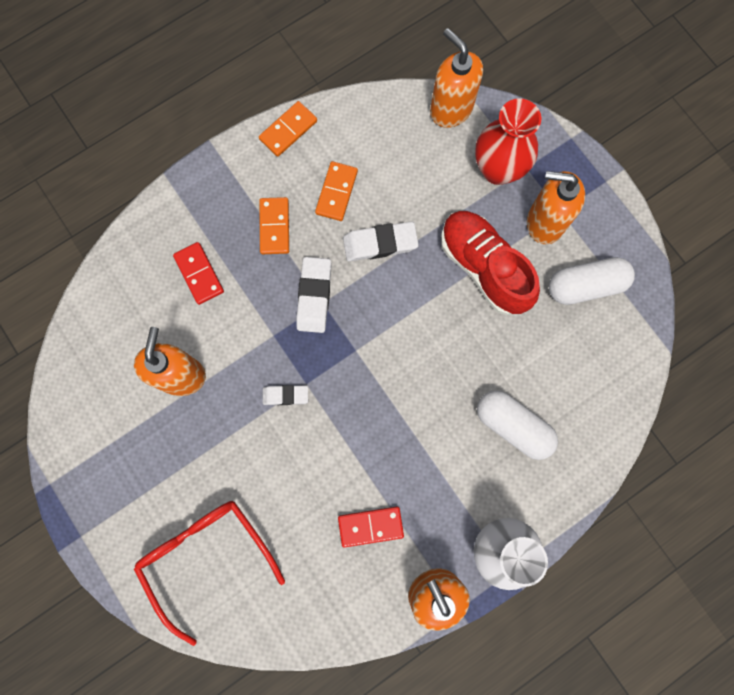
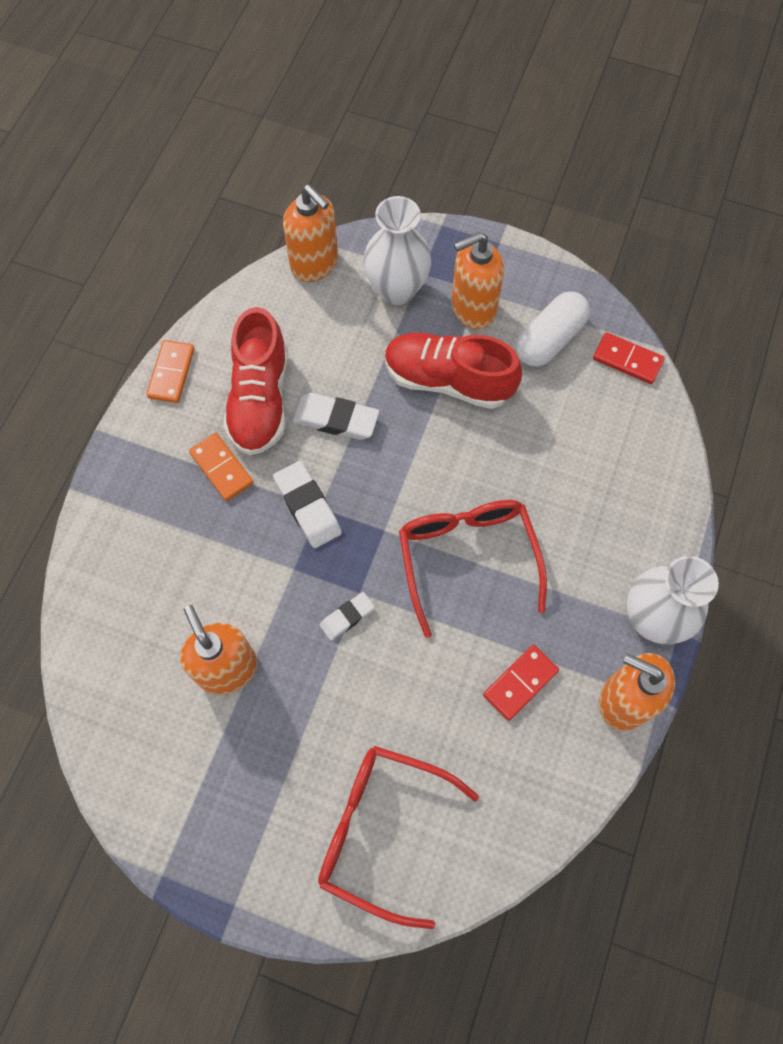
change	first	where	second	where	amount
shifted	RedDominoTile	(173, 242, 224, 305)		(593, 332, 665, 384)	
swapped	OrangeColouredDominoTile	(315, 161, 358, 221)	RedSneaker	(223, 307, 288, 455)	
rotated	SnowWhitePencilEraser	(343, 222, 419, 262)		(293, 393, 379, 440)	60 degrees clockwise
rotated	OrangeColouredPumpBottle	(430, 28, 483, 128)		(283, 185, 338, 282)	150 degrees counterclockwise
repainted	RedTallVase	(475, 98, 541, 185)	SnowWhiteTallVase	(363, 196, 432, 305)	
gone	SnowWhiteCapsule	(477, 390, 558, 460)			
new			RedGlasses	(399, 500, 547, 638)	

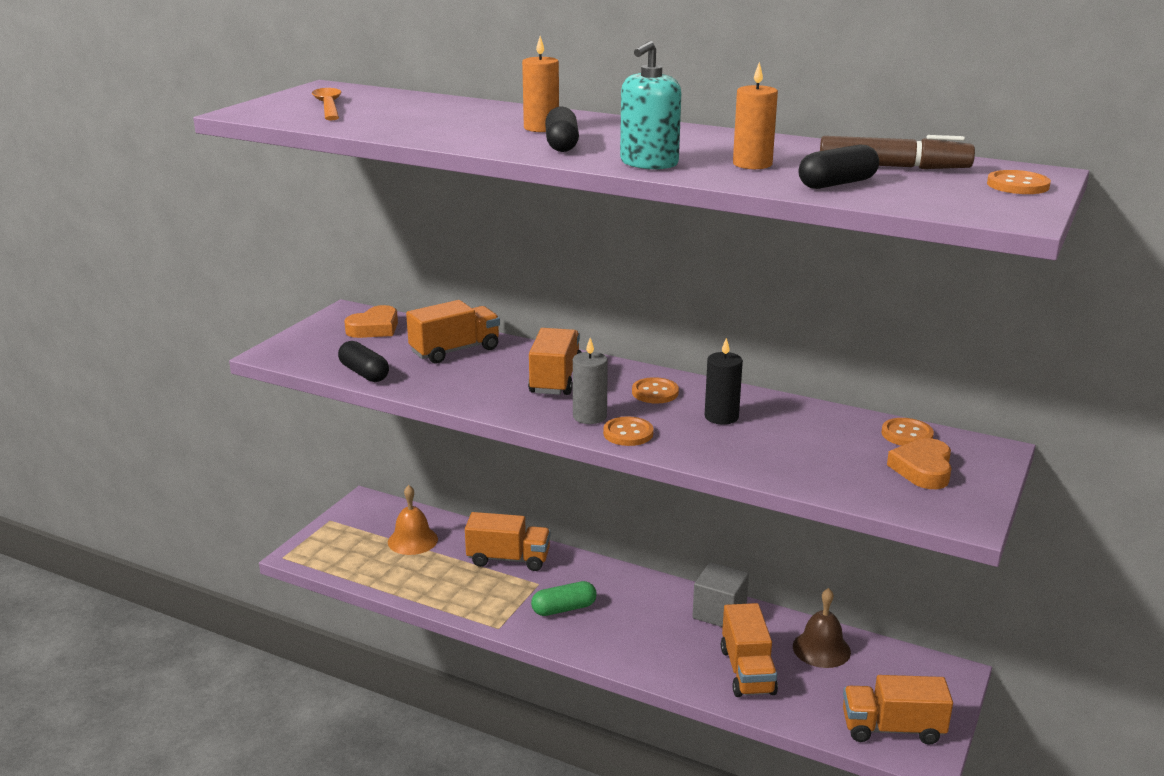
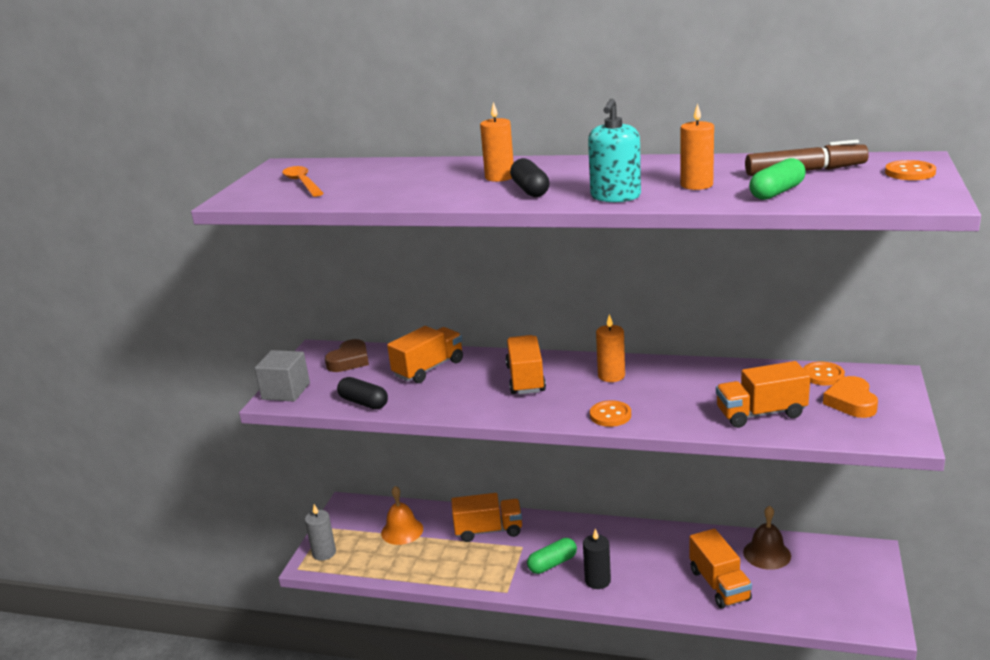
change	first	where	second	where	amount
repainted	OrangeColouredLoveHeart	(344, 305, 398, 338)	DarkBrownLoveHeart	(325, 339, 369, 372)	
shifted	GreyPillarCandle	(573, 338, 608, 424)		(305, 504, 336, 561)	
swapped	OrangeColouredShirtButton	(632, 377, 679, 404)	OrangeColouredPillarCandle	(596, 314, 625, 382)	
shifted	GreySolidCube	(692, 562, 749, 627)		(255, 350, 310, 402)	
shifted	JetBlackPillarCandle	(705, 338, 743, 425)		(583, 529, 611, 589)	
repainted	JetBlackCapsule	(799, 145, 879, 189)	EmeraldCapsule	(749, 158, 806, 200)	
shifted	OrangeColouredToyTruck	(843, 675, 953, 745)		(716, 361, 810, 428)	

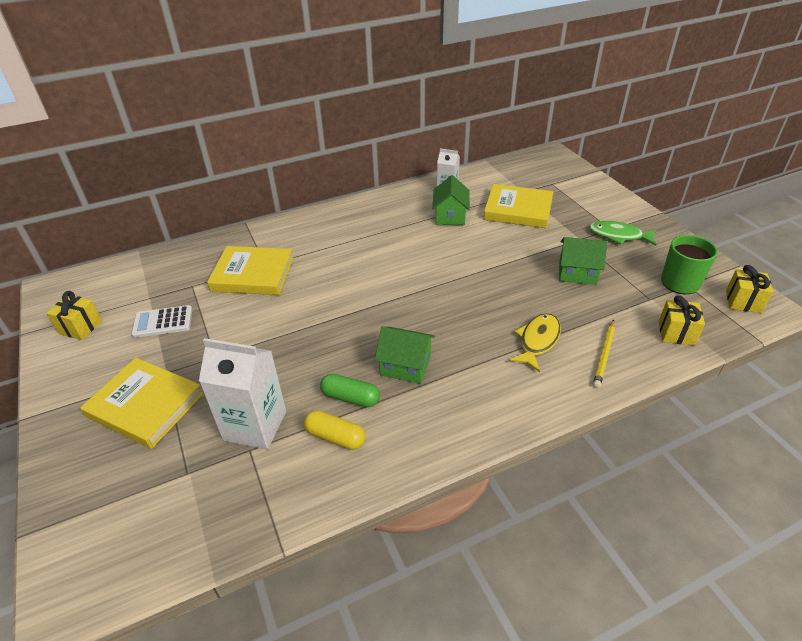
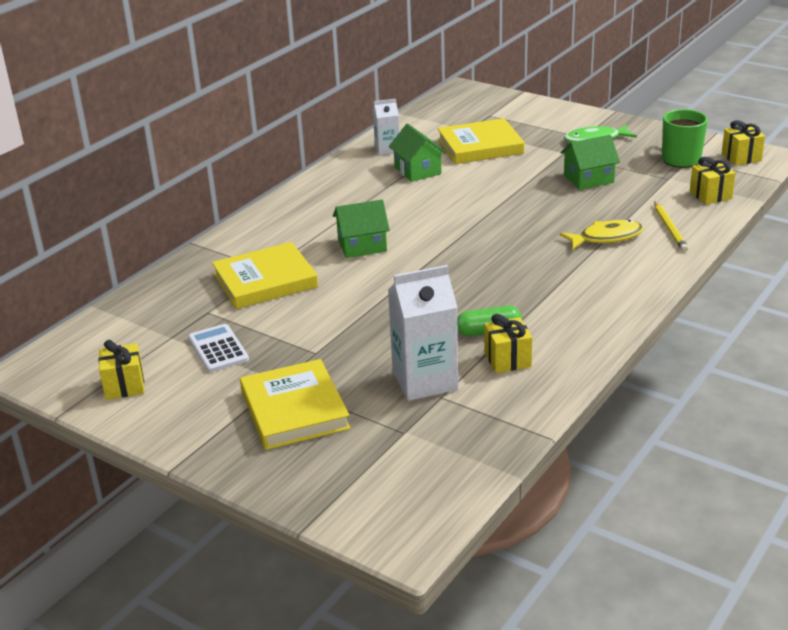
change	first	where	second	where	amount
rotated	GoldenBook	(80, 358, 204, 449)		(240, 359, 351, 450)	75 degrees clockwise
rotated	SnowWhitePocketCalculator	(131, 305, 192, 338)		(188, 324, 249, 372)	105 degrees clockwise
swapped	GoldenCapsule	(304, 410, 365, 450)	GoldenGift	(485, 314, 532, 373)	
shifted	EmeraldHouse	(375, 327, 435, 384)		(333, 200, 390, 258)	
rotated	GoldenFish	(509, 313, 561, 372)		(560, 220, 644, 249)	75 degrees clockwise

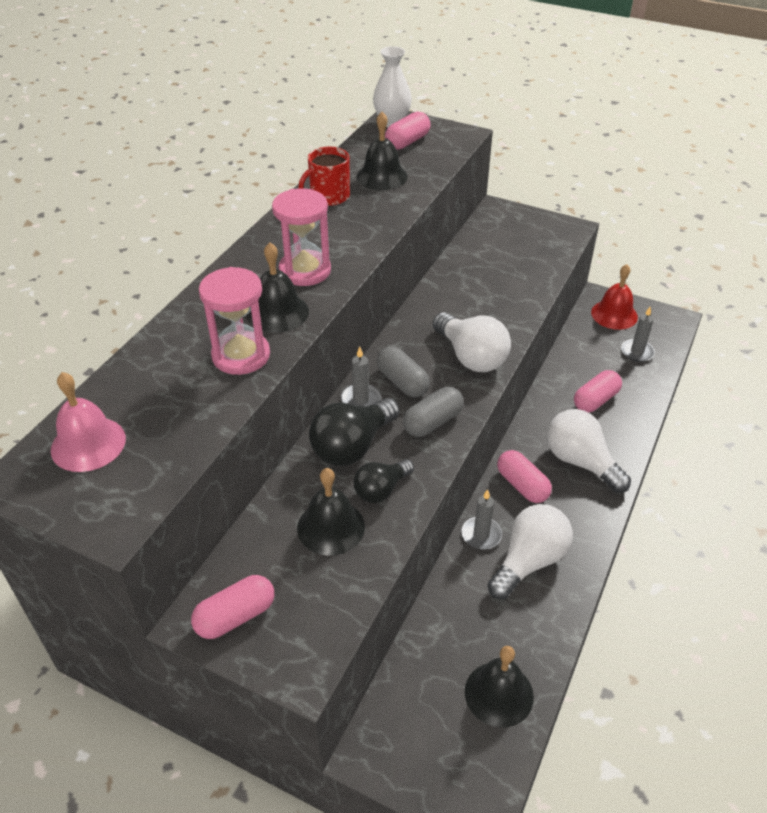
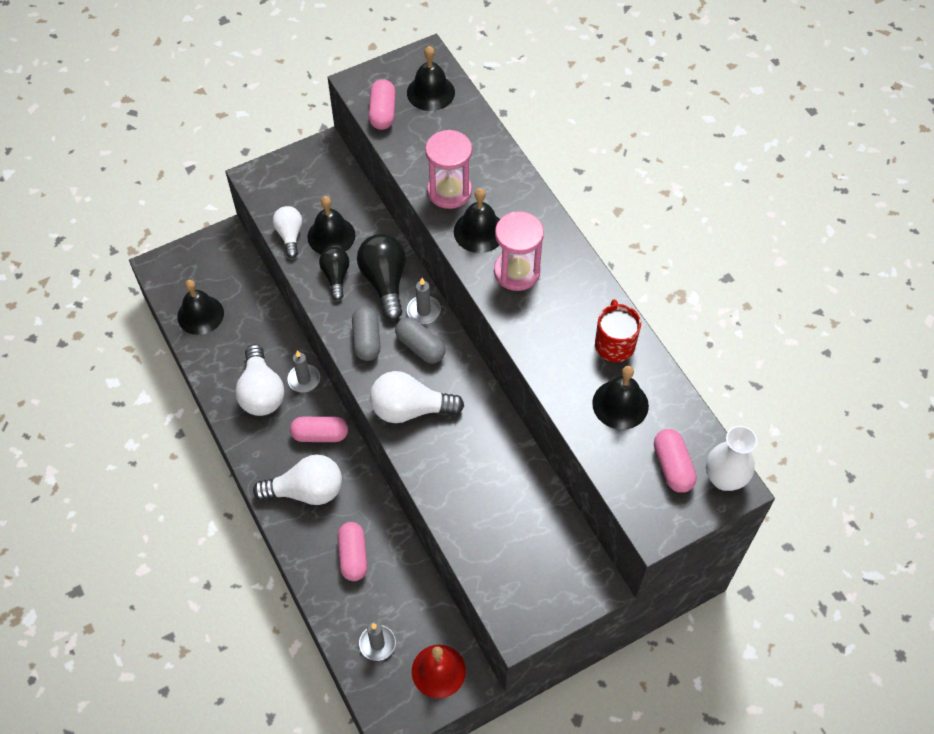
change	first	where	second	where	amount
repainted	RosySchoolBell	(51, 372, 126, 472)	JetBlackSchoolBell	(407, 46, 455, 111)	
shifted	RosyCapsule	(191, 575, 274, 639)		(369, 79, 396, 130)	
rotated	GreyCapsule	(377, 346, 430, 397)		(395, 317, 445, 364)	45 degrees clockwise
new			SnowWhiteLightBulb	(273, 206, 302, 258)	

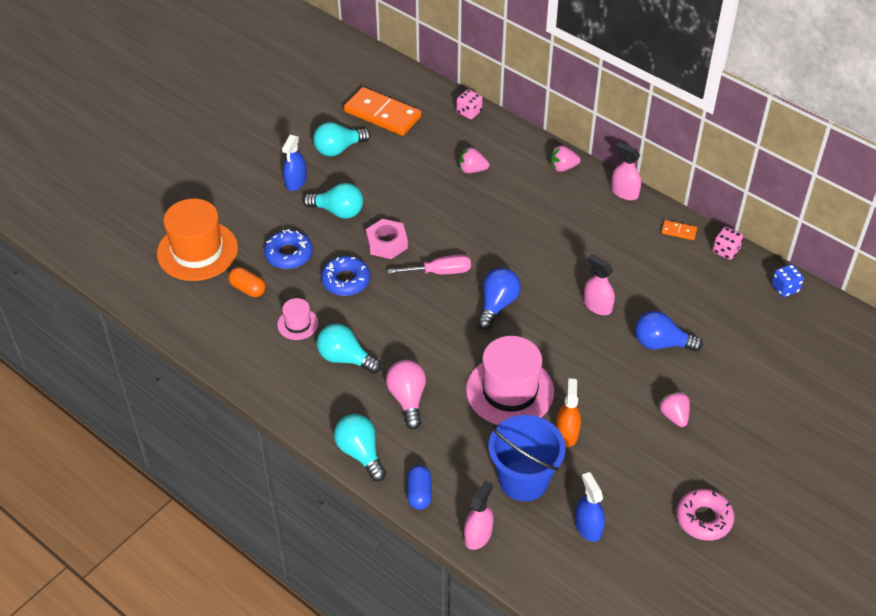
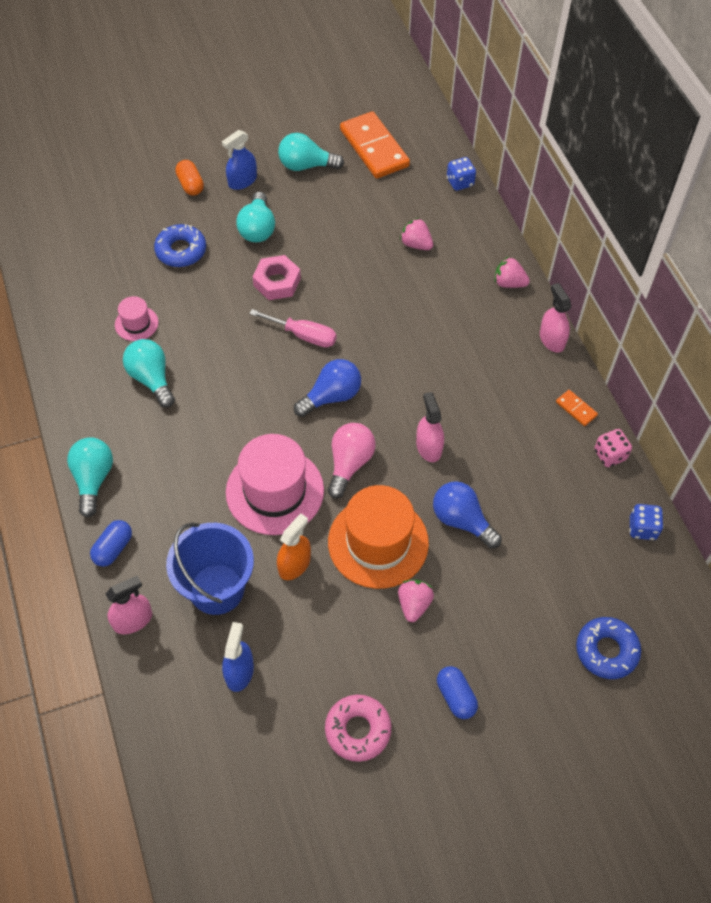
change	first	where	second	where	amount
shifted	OrangeColouredHat	(157, 199, 238, 281)		(328, 485, 429, 589)	
shifted	OrangeColouredCapsule	(228, 267, 266, 297)		(175, 160, 204, 196)	
rotated	TealLightBulb	(303, 183, 363, 219)		(236, 192, 275, 242)	45 degrees clockwise
shifted	BlueDoughnut	(321, 256, 370, 296)		(576, 617, 641, 679)	
shifted	RosyLightBulb	(386, 360, 426, 429)		(328, 423, 375, 498)	
repainted	RosyGameDie	(456, 89, 483, 119)	BlueGameDie	(447, 157, 476, 191)	
new			BlueCapsule	(437, 666, 478, 719)	

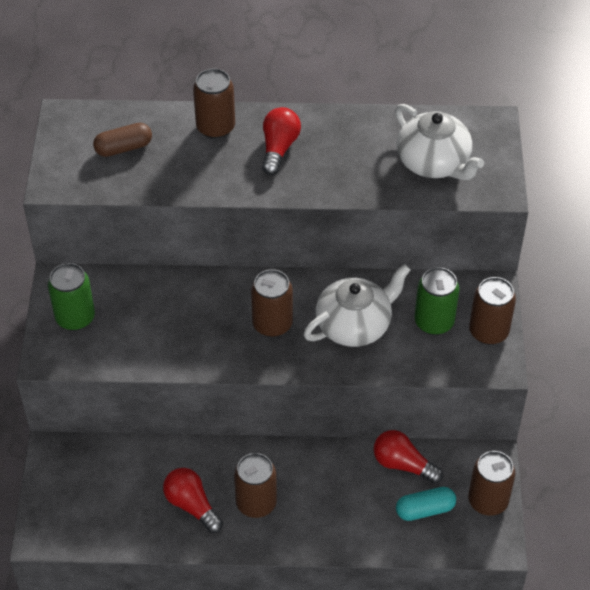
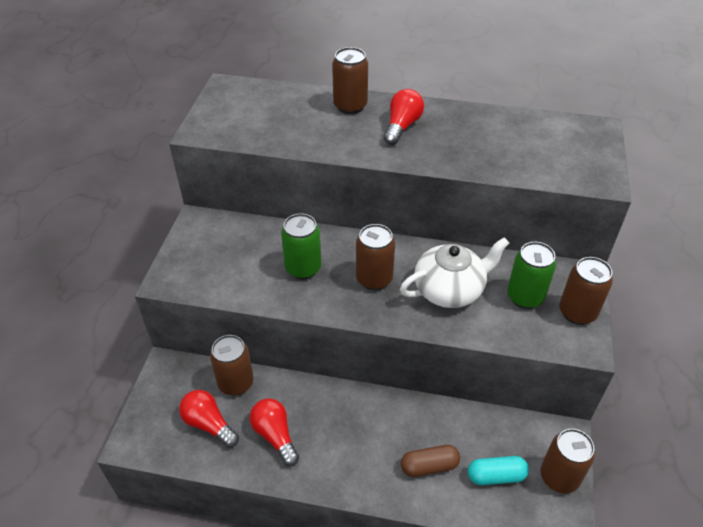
change	first	where	second	where	amount
shifted	EmeraldTin	(48, 263, 95, 331)		(281, 213, 321, 279)	
shifted	DarkBrownCapsule	(93, 123, 152, 157)		(401, 445, 460, 477)	
shifted	DarkBrownTin	(234, 453, 277, 518)		(210, 335, 254, 395)	
shifted	RedLightBulb	(373, 430, 443, 484)		(179, 390, 239, 448)	
gone	SnowWhiteTeaPot	(395, 104, 484, 180)			

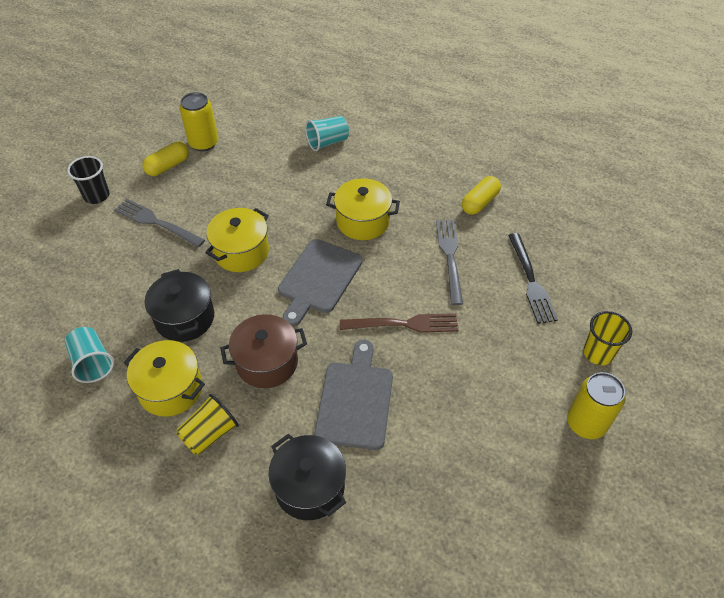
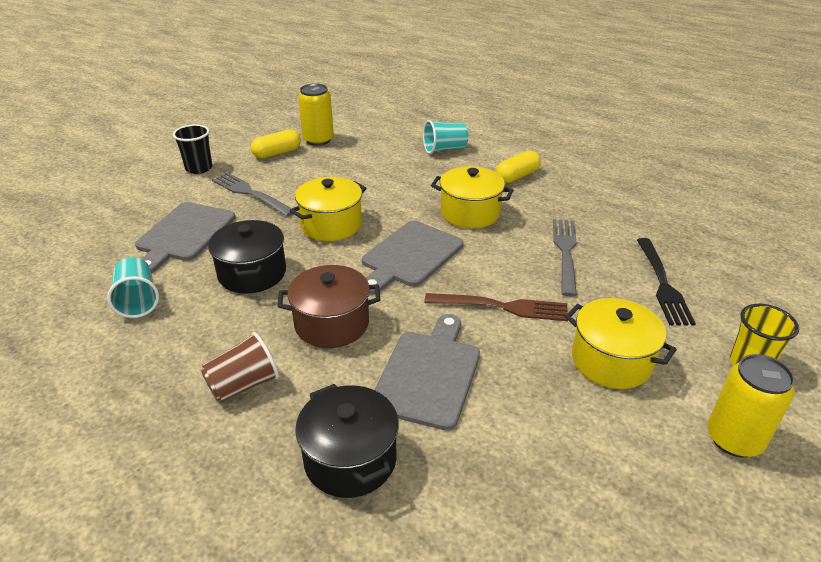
change	first	where	second	where	amount
shifted	GoldenStockpot	(124, 340, 205, 416)		(565, 298, 677, 389)	
repainted	GoldenBeaker	(176, 394, 239, 455)	DarkBrownBeaker	(201, 332, 279, 402)	
shifted	GoldenCapsule	(462, 176, 501, 215)		(496, 150, 541, 183)	
new			GreyCuttingBoard	(135, 202, 235, 273)	

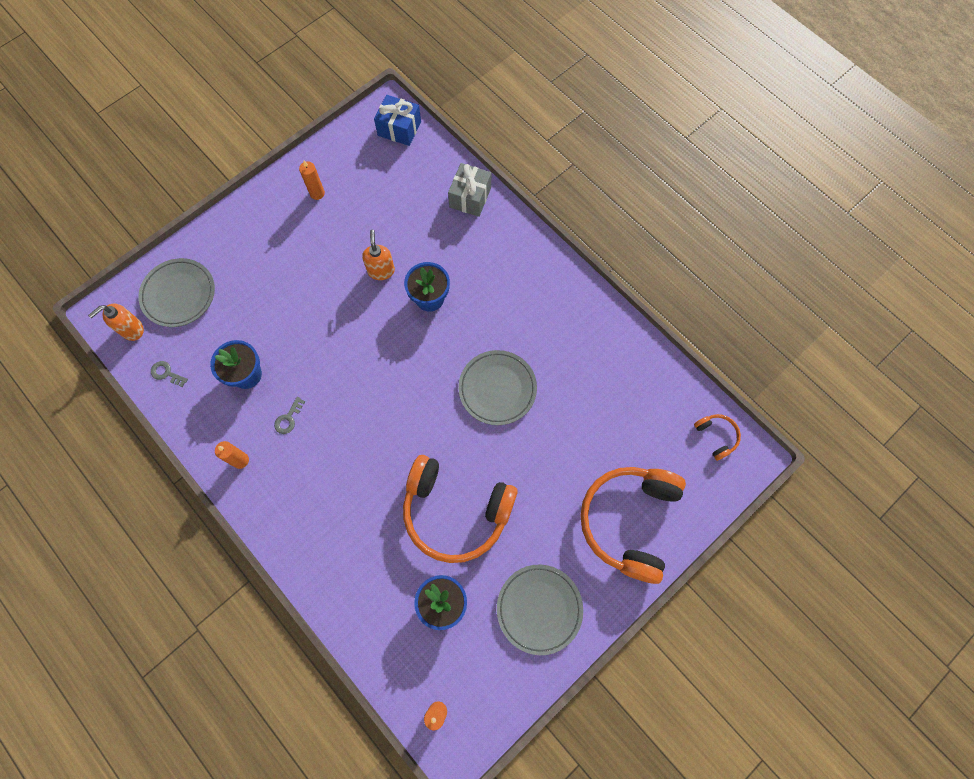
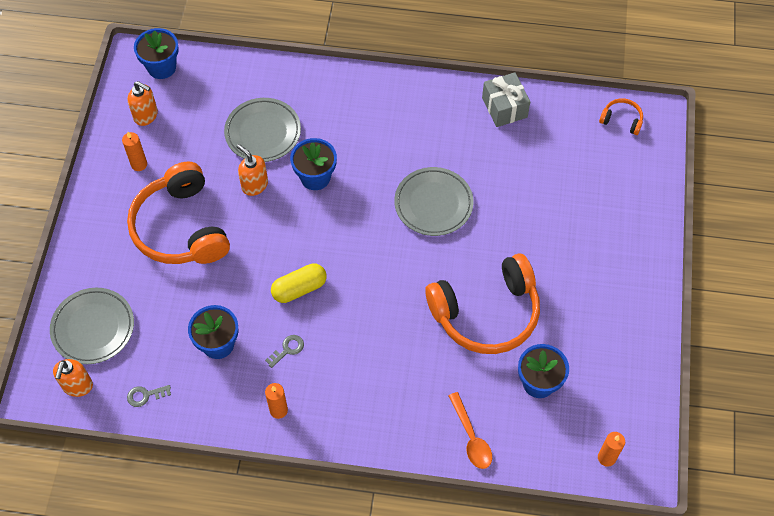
change	first	where	second	where	amount
rotated	GreyKey	(274, 397, 305, 434)		(265, 335, 304, 368)	120 degrees counterclockwise
swapped	BlueGift	(374, 95, 421, 146)	BluePottedPlant	(134, 28, 179, 79)	
shifted	GreyGift	(448, 163, 491, 217)		(482, 72, 530, 127)	
shifted	GreyPlate	(497, 565, 583, 655)		(224, 98, 301, 162)	
shifted	OrangeColouredOverEarHeadphones	(580, 467, 686, 584)		(127, 162, 230, 264)	
new			OrangeColouredPumpBottle	(127, 81, 158, 126)	
new			GoldenCapsule	(271, 263, 326, 303)	
new			OrangeColouredTablespoon	(449, 392, 492, 469)	

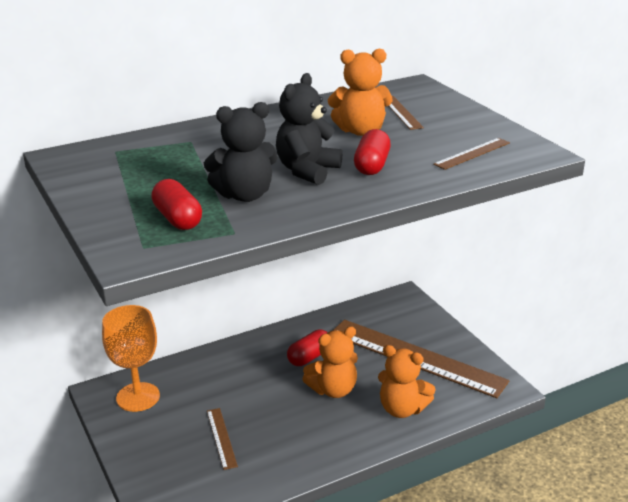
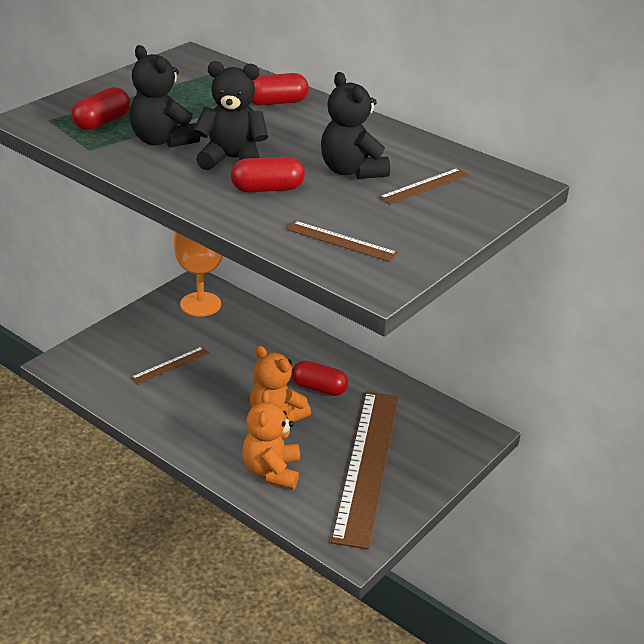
change	first	where	second	where	amount
repainted	OrangeColouredTeddy	(328, 48, 393, 136)	JetBlackTeddy	(321, 72, 390, 179)	
new			RedCapsule	(251, 73, 309, 105)	

